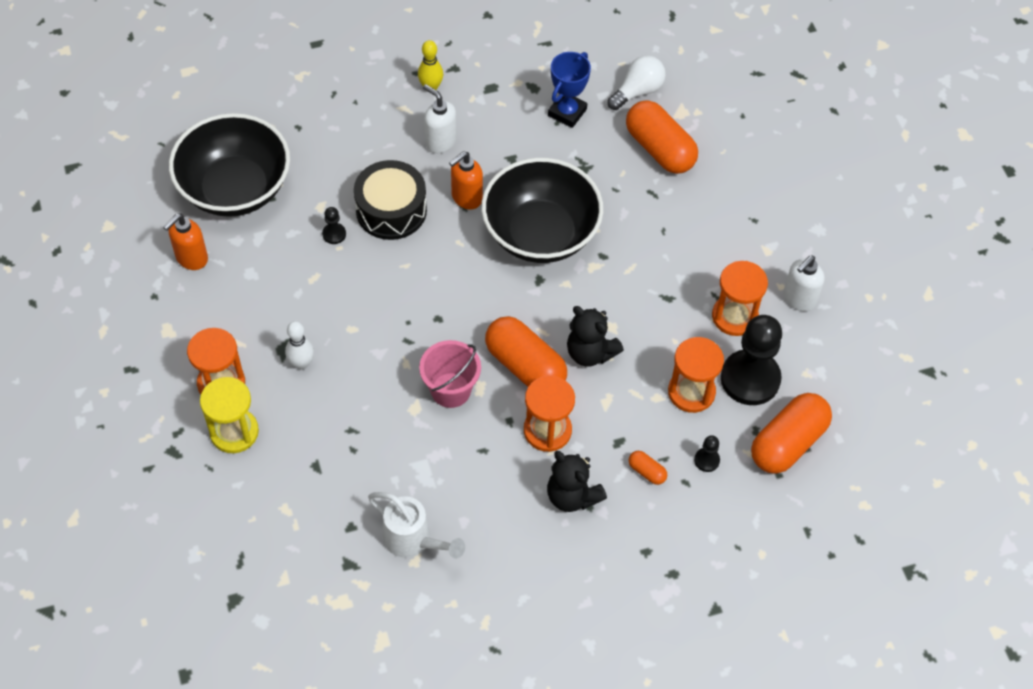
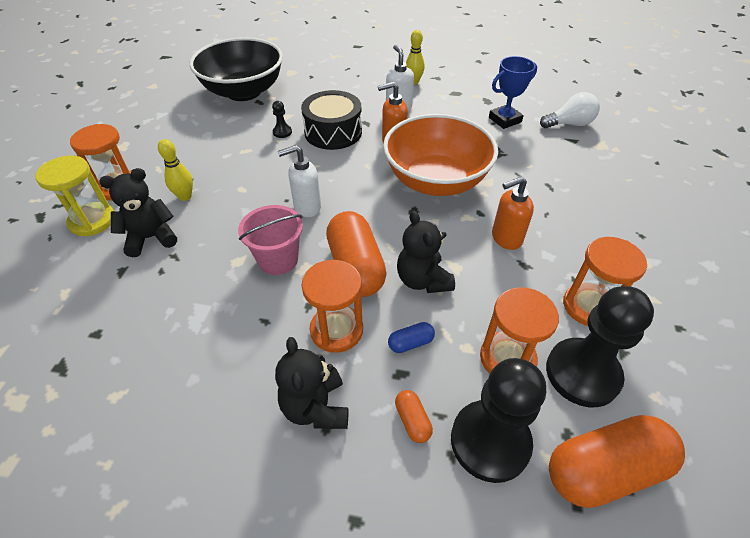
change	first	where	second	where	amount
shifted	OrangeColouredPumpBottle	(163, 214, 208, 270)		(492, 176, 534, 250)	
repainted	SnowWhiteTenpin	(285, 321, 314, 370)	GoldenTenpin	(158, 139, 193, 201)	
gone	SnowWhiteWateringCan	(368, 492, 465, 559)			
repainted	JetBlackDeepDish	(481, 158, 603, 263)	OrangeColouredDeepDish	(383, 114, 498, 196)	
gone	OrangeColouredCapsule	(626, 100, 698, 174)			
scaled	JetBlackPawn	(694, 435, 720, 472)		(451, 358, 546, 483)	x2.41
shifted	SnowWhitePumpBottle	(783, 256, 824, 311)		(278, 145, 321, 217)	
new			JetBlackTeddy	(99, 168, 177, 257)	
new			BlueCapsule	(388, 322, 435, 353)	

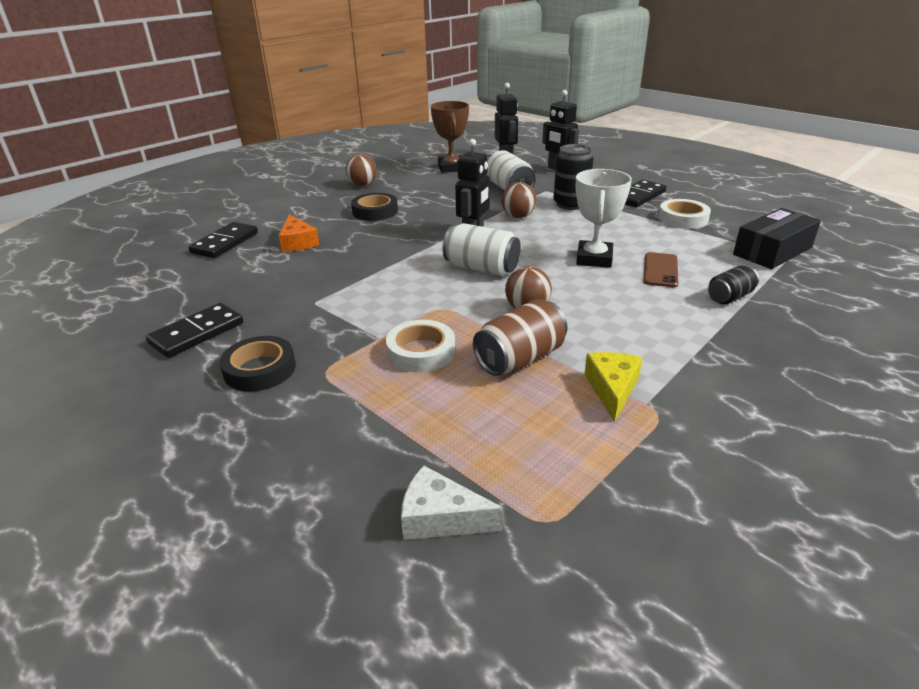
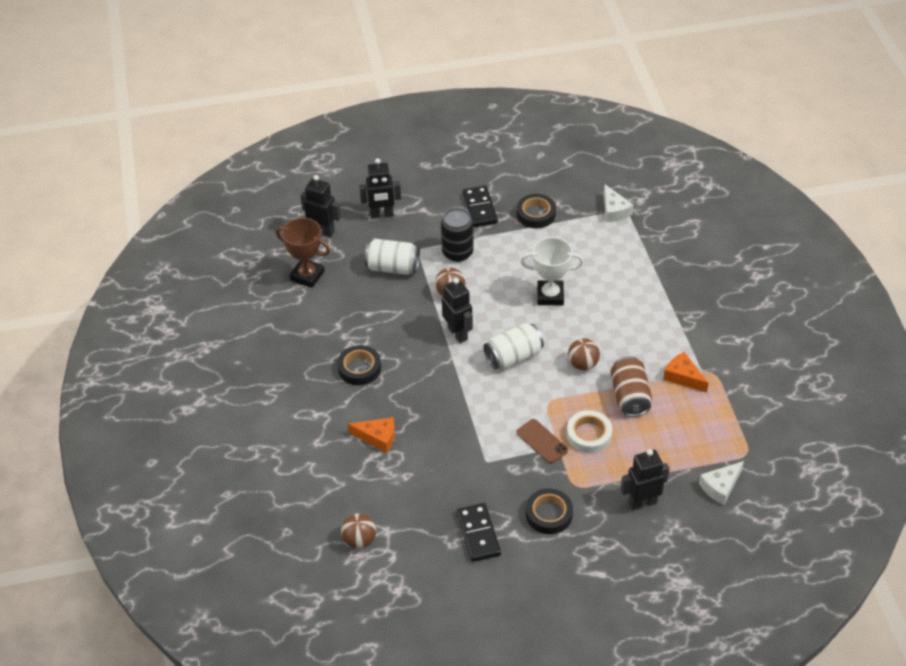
change	first	where	second	where	amount
gone	JetBlackDominoTile	(188, 222, 258, 258)			
shifted	DarkBrownSphere	(346, 154, 377, 186)		(341, 513, 376, 549)	
rotated	SnowWhiteTrophy	(576, 169, 632, 268)		(520, 237, 584, 305)	45 degrees counterclockwise
repainted	GoldenPieceOfCheese	(585, 352, 642, 422)	OrangeColouredPieceOfCheese	(663, 352, 708, 393)	
shifted	DarkBrownMobilePhone	(643, 252, 678, 287)		(516, 419, 568, 464)	
repainted	SnowWhiteStickyTape	(658, 199, 711, 229)	JetBlackStickyTape	(517, 194, 556, 228)	
gone	JetBlackTin	(708, 266, 759, 304)			
swapped	JetBlackPackage	(733, 208, 821, 269)	SnowWhitePieceOfCheese	(604, 184, 633, 222)	
new			JetBlackRobot	(621, 449, 669, 510)	

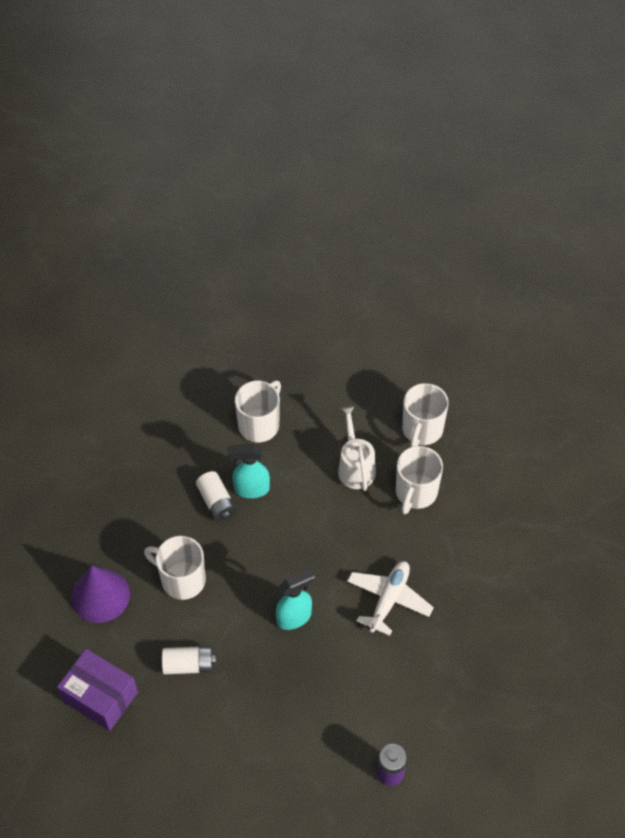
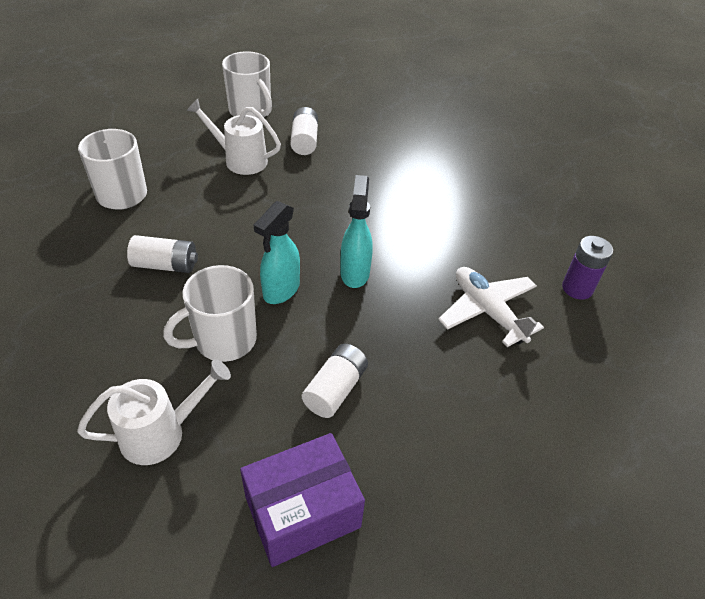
change	first	where	second	where	amount
swapped	VioletSolidCone	(71, 566, 130, 623)	SnowWhiteWateringCan	(77, 359, 231, 465)	
shifted	TealSprayer	(227, 444, 270, 498)		(254, 201, 300, 304)	
shifted	SnowWhiteToyPlane	(347, 561, 434, 636)		(438, 267, 544, 347)	
swapped	SnowWhiteTeaMug	(396, 446, 443, 514)	SnowWhiteBattery	(290, 107, 318, 155)	

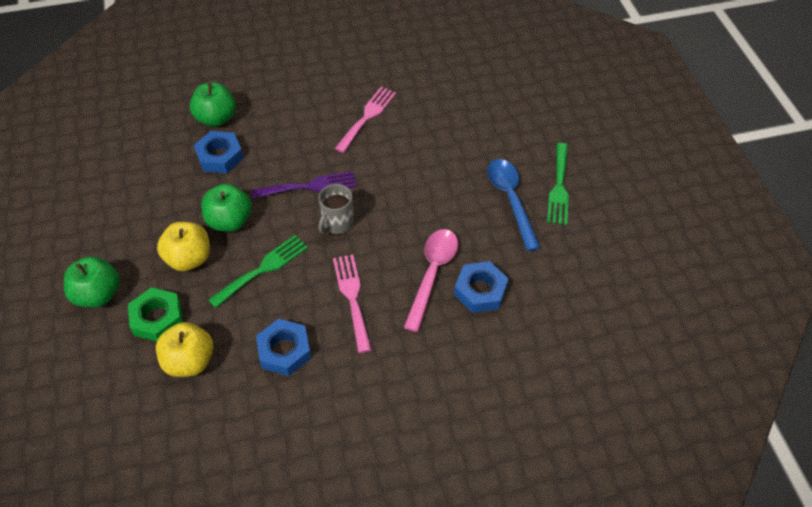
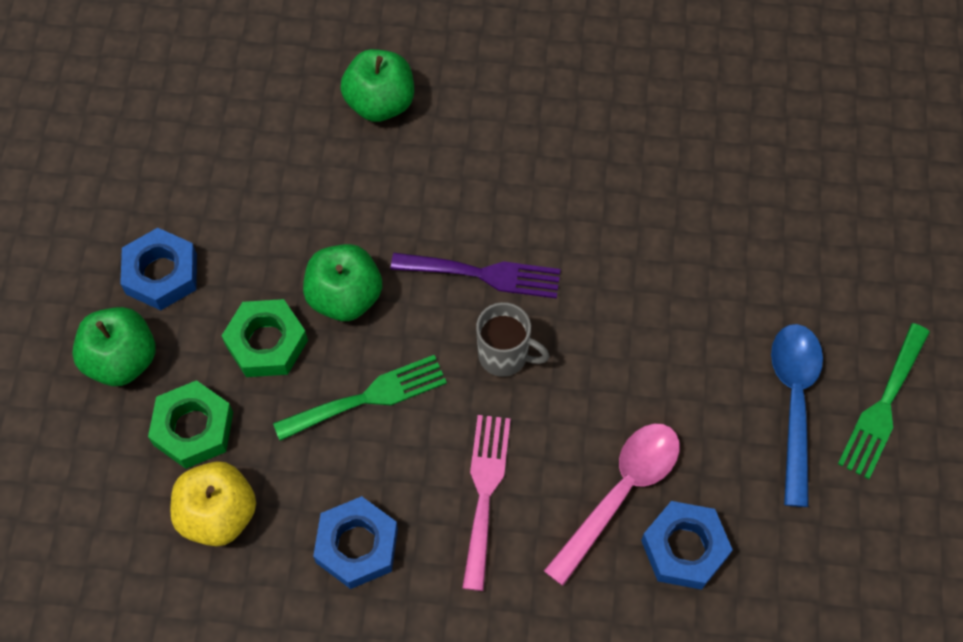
change	first	where	second	where	amount
swapped	GoldenAppleFruit	(157, 222, 210, 271)	EmeraldNut	(222, 299, 308, 377)	
shifted	BlueNut	(194, 131, 244, 173)		(120, 228, 197, 310)	
rotated	GreyTeaMug	(318, 184, 354, 234)		(476, 302, 550, 377)	120 degrees counterclockwise
gone	RosyDinnerFork	(335, 87, 396, 153)			

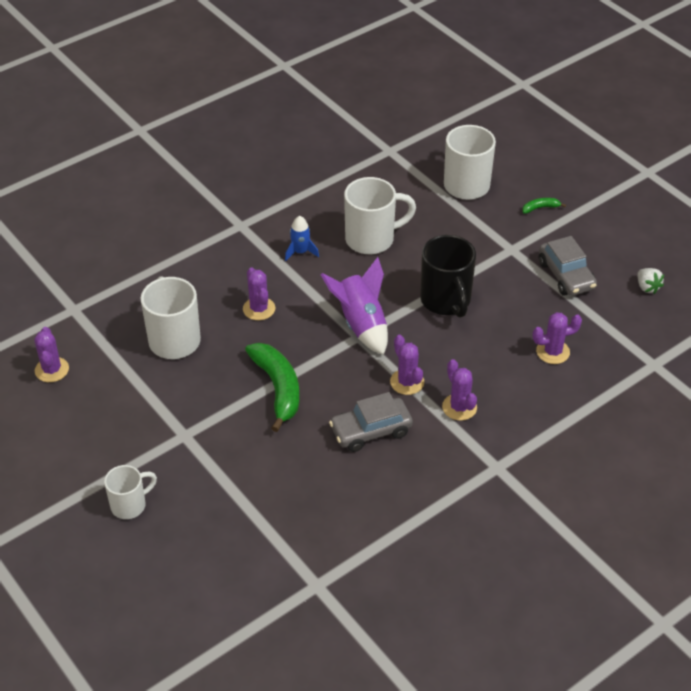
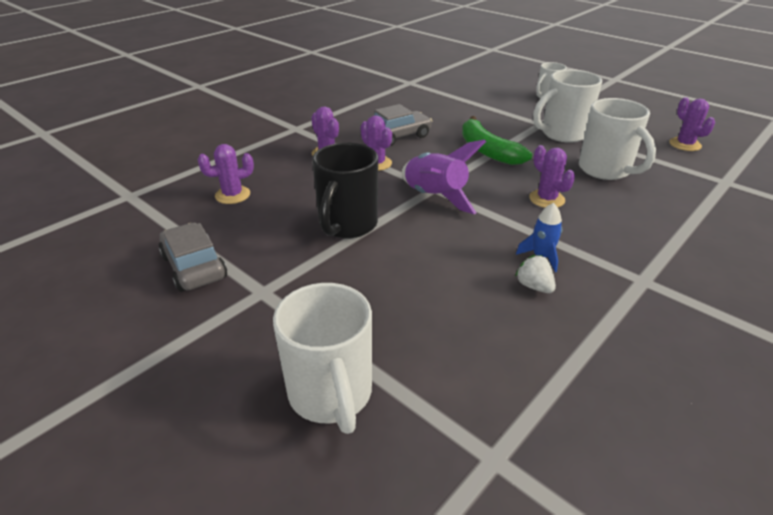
change	first	where	second	where	amount
shifted	SnowWhiteTeaMug	(344, 177, 416, 254)		(533, 69, 602, 143)	
rotated	JetBlackTeaMug	(420, 235, 476, 318)		(312, 143, 378, 238)	135 degrees counterclockwise
gone	EmeraldBananaFruit	(522, 198, 566, 214)			
shifted	SnowWhiteStrawberry	(637, 268, 664, 294)		(515, 255, 556, 293)	

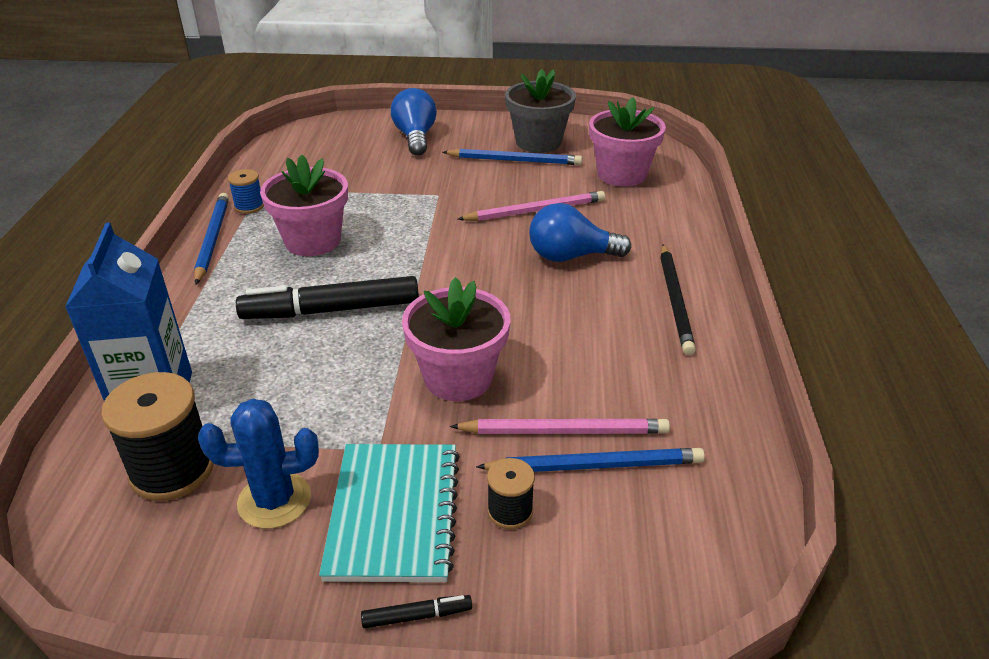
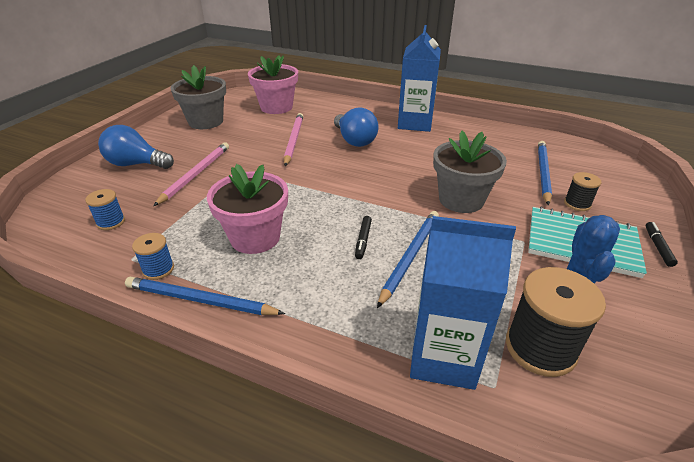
change	first	where	second	where	amount
scaled	JetBlackFeltPen	(236, 276, 419, 319)		(355, 216, 372, 259)	x0.42
repainted	RosyPottedPlant	(402, 277, 510, 401)	GreyPottedPlant	(433, 130, 507, 213)	
shifted	BluePencil	(442, 149, 582, 165)		(377, 211, 439, 308)	
shifted	RosyPencil	(450, 419, 670, 434)		(153, 142, 229, 206)	
rotated	BlueLightBulb	(529, 203, 631, 262)		(334, 107, 378, 147)	45 degrees counterclockwise
swapped	JetBlackPencil	(660, 244, 696, 355)	BlueMilkCarton	(398, 25, 441, 132)	
new			BlueBobbin	(85, 189, 125, 230)	

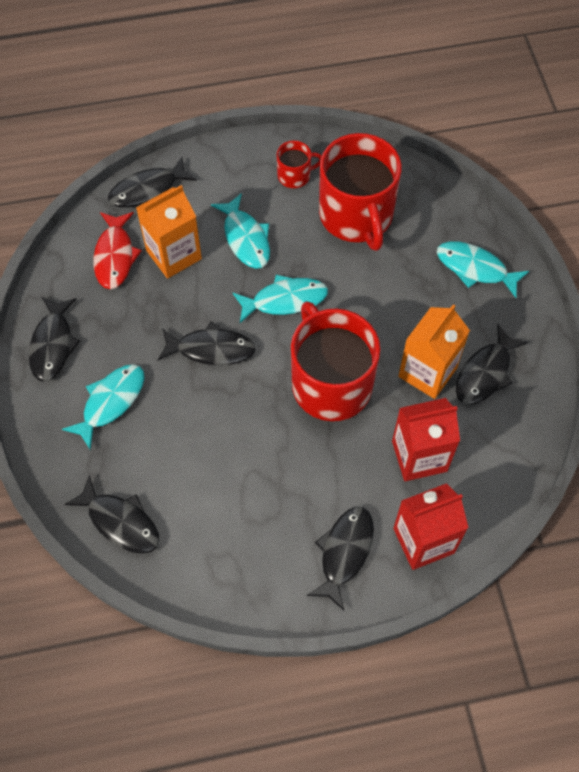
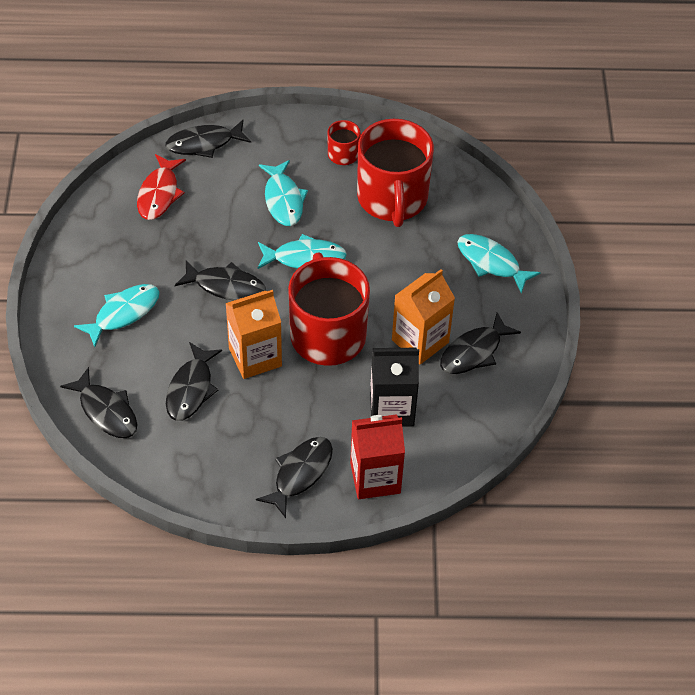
change	first	where	second	where	amount
shifted	JetBlackFish	(29, 297, 80, 382)		(166, 342, 222, 421)	
shifted	OrangeColouredMilkCarton	(136, 185, 202, 279)		(225, 290, 282, 379)	
repainted	RedMilkCarton	(392, 398, 460, 481)	JetBlackMilkCarton	(370, 348, 419, 427)	

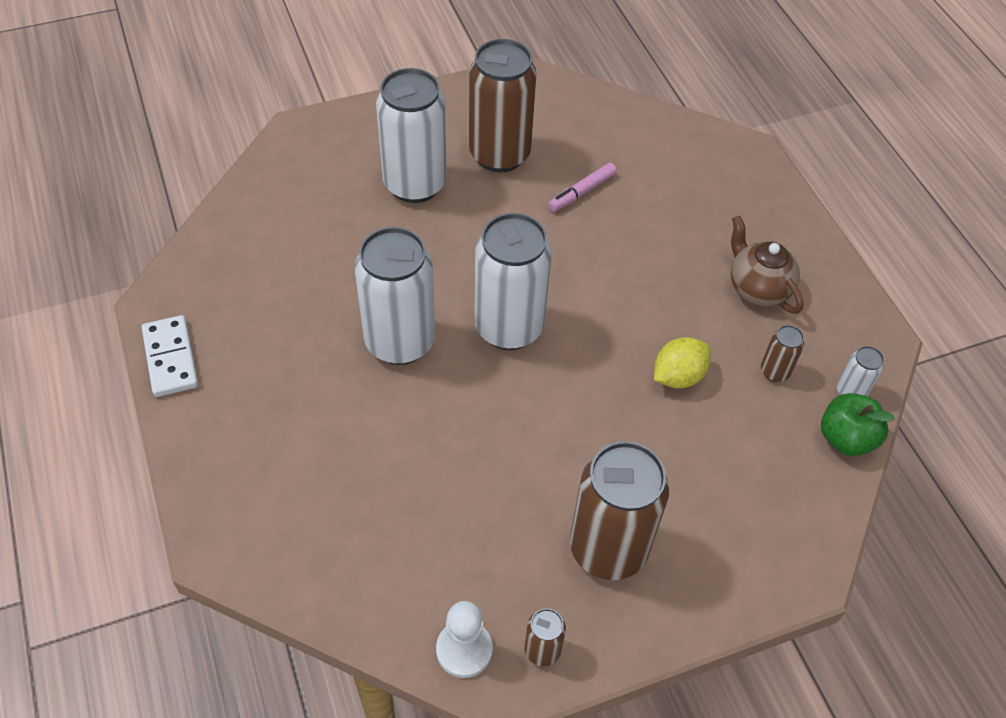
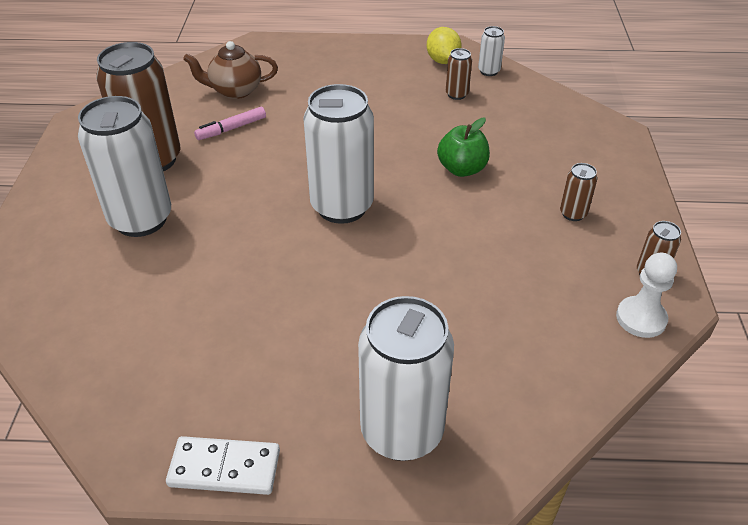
change	first	where	second	where	amount
shifted	SnowWhiteTin	(355, 227, 435, 365)		(358, 296, 454, 461)	
rotated	RosyFeltPen	(548, 163, 617, 212)		(194, 107, 266, 140)	75 degrees clockwise
scaled	DarkBrownTin	(570, 441, 669, 580)		(560, 163, 597, 221)	x0.44
shifted	GoldenToyLemon	(654, 337, 711, 388)		(427, 27, 462, 64)	
shifted	DarkBrownTeaPot	(731, 215, 804, 314)		(183, 41, 278, 99)	
shifted	EmeraldAppleFruit	(821, 393, 895, 456)		(437, 118, 490, 177)	

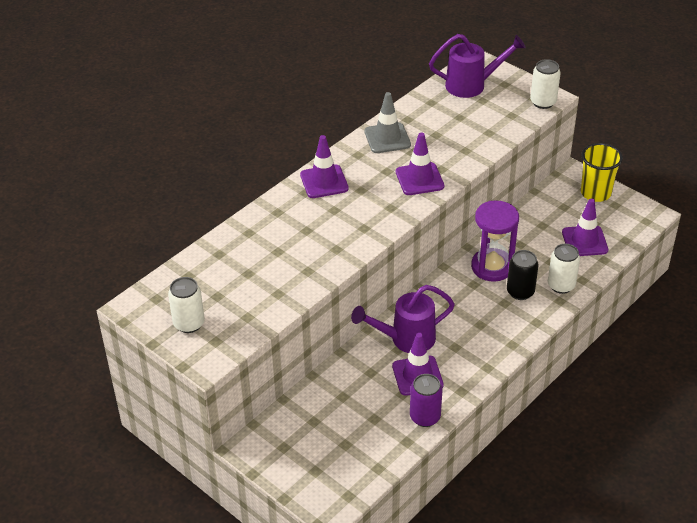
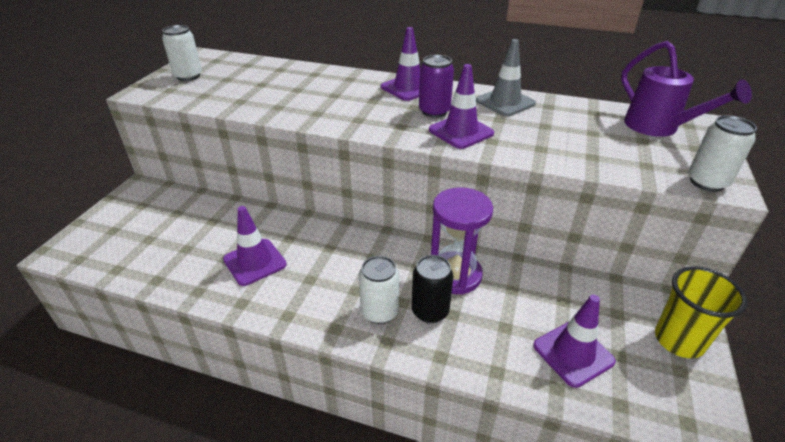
change	first	where	second	where	amount
gone	VioletWateringCan	(351, 285, 455, 353)			
shifted	VioletTin	(410, 374, 443, 427)		(419, 55, 454, 118)	
shifted	SnowWhiteTin	(548, 244, 580, 294)		(359, 256, 399, 324)	

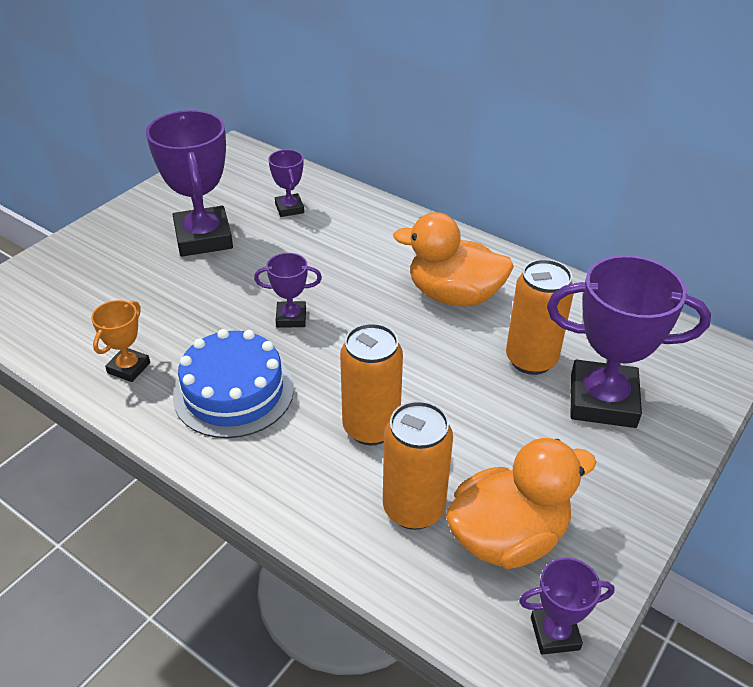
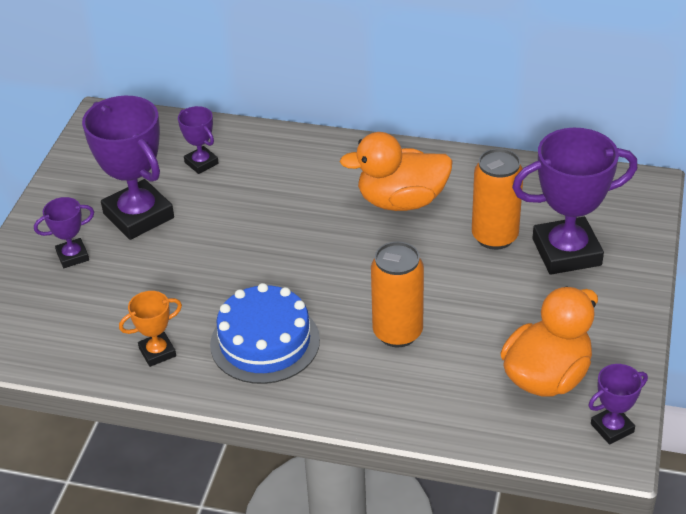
change	first	where	second	where	amount
rotated	OrangeColouredTrophy	(91, 300, 150, 382)		(119, 291, 182, 367)	60 degrees clockwise
shifted	VioletTrophy	(254, 253, 322, 328)		(34, 197, 94, 268)	
gone	OrangeColouredTin	(383, 401, 453, 530)			

